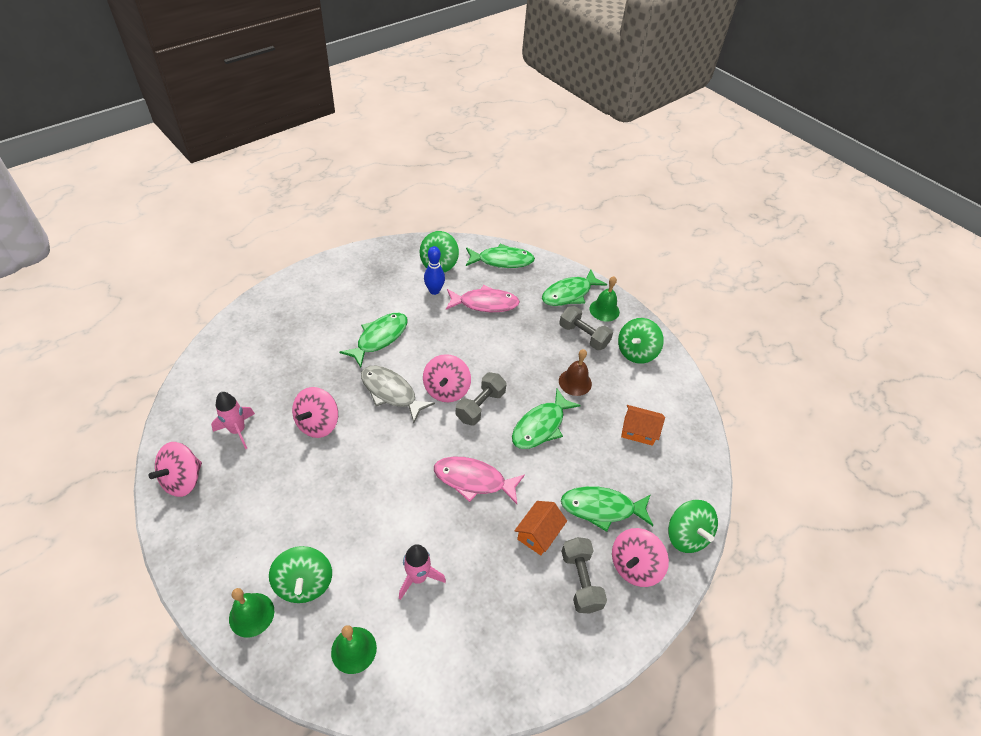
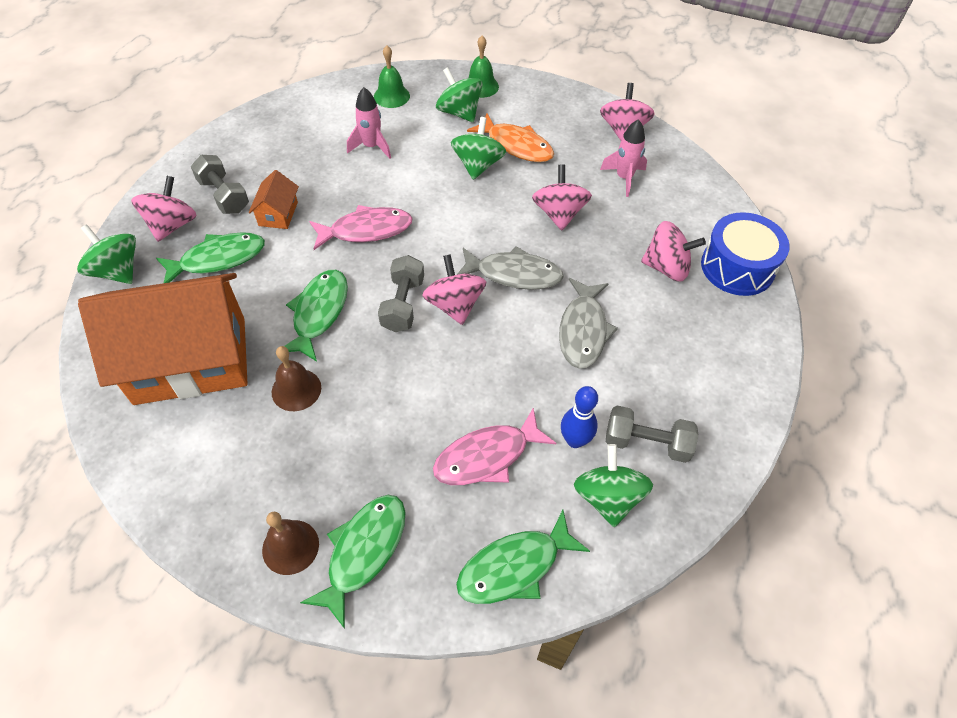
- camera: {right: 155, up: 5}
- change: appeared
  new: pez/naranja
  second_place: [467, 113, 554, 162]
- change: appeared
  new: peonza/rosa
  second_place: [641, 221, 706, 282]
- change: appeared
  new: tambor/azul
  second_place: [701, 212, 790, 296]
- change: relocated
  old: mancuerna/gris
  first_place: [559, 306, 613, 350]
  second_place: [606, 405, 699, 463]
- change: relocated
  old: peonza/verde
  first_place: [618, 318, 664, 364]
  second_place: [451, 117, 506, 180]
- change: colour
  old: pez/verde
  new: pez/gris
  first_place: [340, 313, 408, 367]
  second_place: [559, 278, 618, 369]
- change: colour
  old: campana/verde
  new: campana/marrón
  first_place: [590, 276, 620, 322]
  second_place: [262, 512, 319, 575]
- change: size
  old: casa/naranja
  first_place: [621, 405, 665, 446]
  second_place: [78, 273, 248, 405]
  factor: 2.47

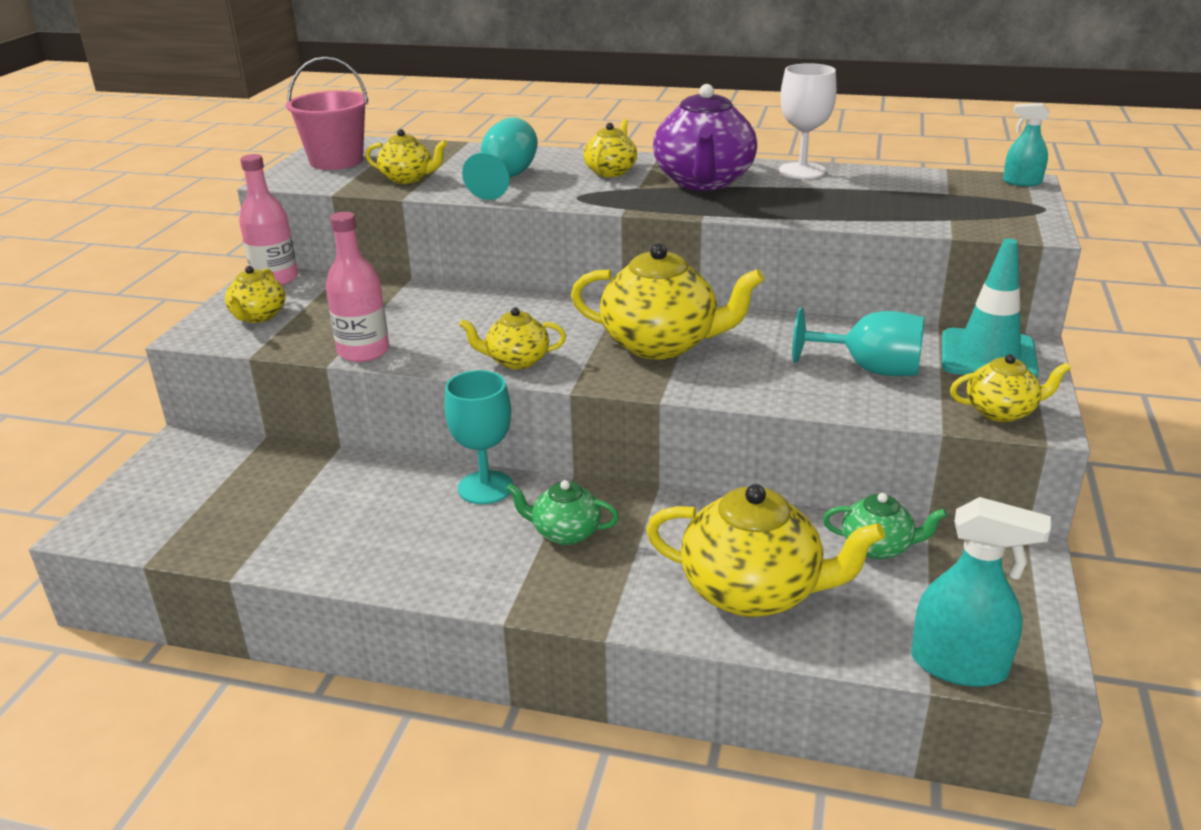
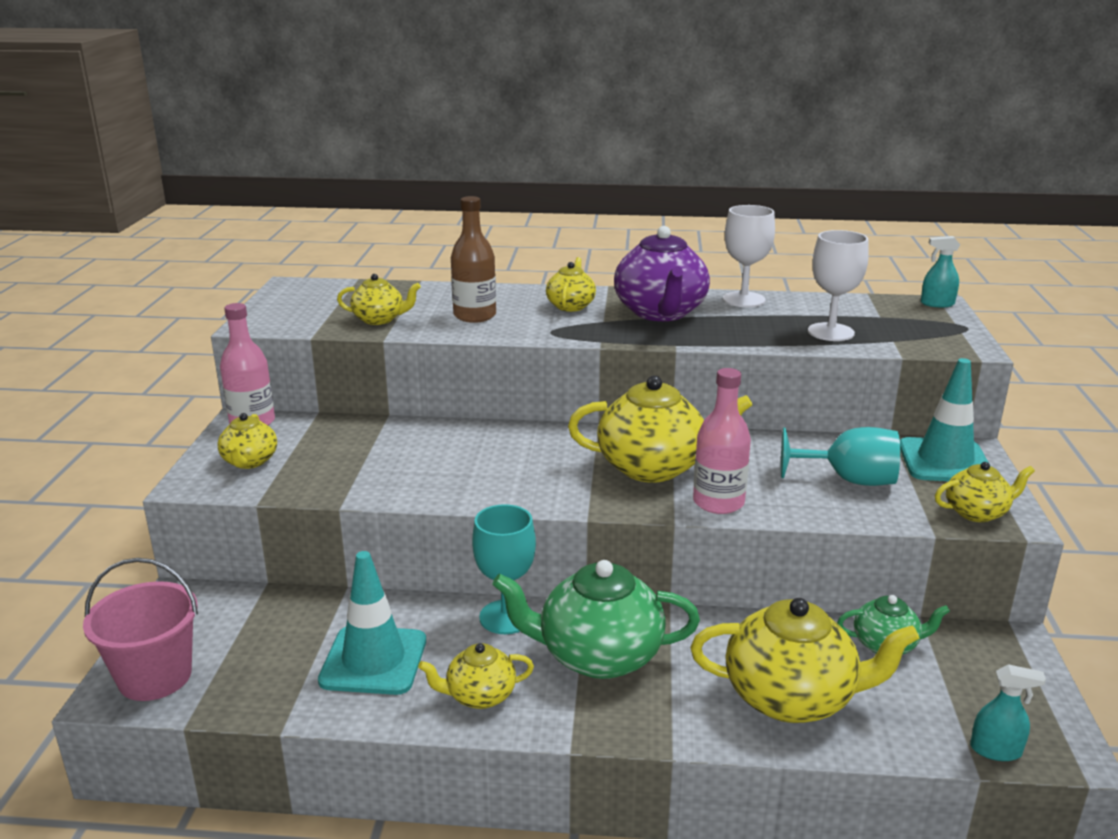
- camera: {right: -10, up: -5}
- change: appeared
  new: cono de tráfico/turquesa
  second_place: [318, 551, 426, 695]
- change: appeared
  new: copa/blanco
  second_place: [808, 230, 869, 341]
- change: relocated
  old: balde/rosa
  first_place: [286, 57, 368, 170]
  second_place: [83, 558, 198, 701]
- change: relocated
  old: botella/rosa
  first_place: [326, 212, 389, 362]
  second_place: [693, 368, 751, 514]
- change: relocated
  old: tetera/amarillo
  first_place: [459, 307, 566, 369]
  second_place: [418, 643, 534, 709]
- change: exchanged
  old: copa/turquesa
  new: botella/marrón
  first_place: [462, 117, 538, 200]
  second_place: [451, 196, 496, 323]
- change: size
  old: tetera/verde
  first_place: [506, 480, 619, 545]
  second_place: [492, 560, 700, 679]
  factor: 1.87
- change: size
  old: pulverizador/turquesa
  first_place: [911, 497, 1051, 687]
  second_place: [970, 664, 1046, 761]
  factor: 0.58

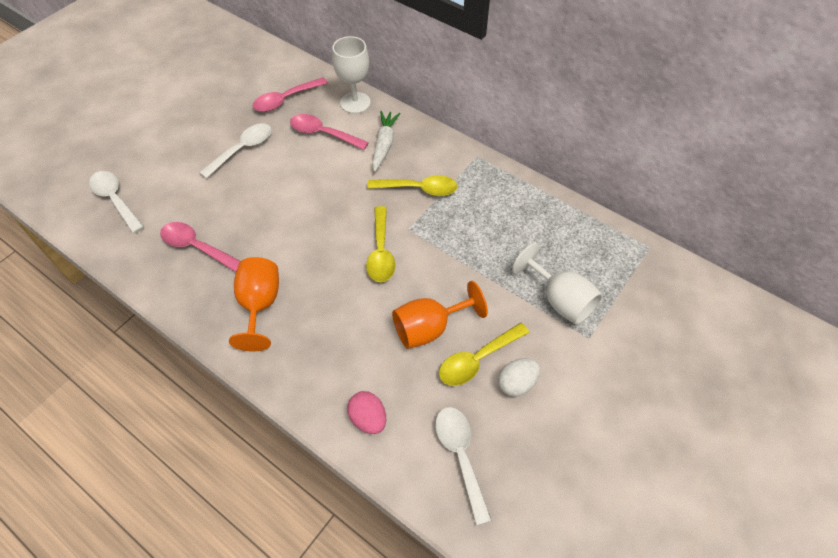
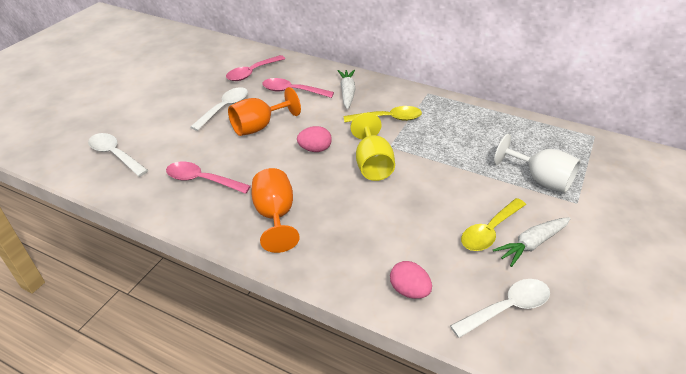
- camera: {right: -10, up: -15}
- change: missing
  old: copa/blanco
  first_place: [332, 36, 371, 114]
- change: appeared
  new: huevo/rosa
  second_place: [297, 126, 332, 152]
- change: relocated
  old: copa/naranja
  first_place: [392, 281, 488, 349]
  second_place: [228, 87, 301, 136]
- change: exchanged
  old: cuchara/amarillo
  new: copa/amarillo
  first_place: [366, 206, 395, 282]
  second_place: [351, 113, 395, 181]
- change: exchanged
  old: huevo/blanco
  new: zanahoria/blanco
  first_place: [498, 358, 540, 397]
  second_place: [493, 217, 571, 267]
- change: spun
  old: cuchara/blanco
  first_place: [435, 407, 492, 525]
  second_place: [450, 279, 550, 338]
  degrees: 90

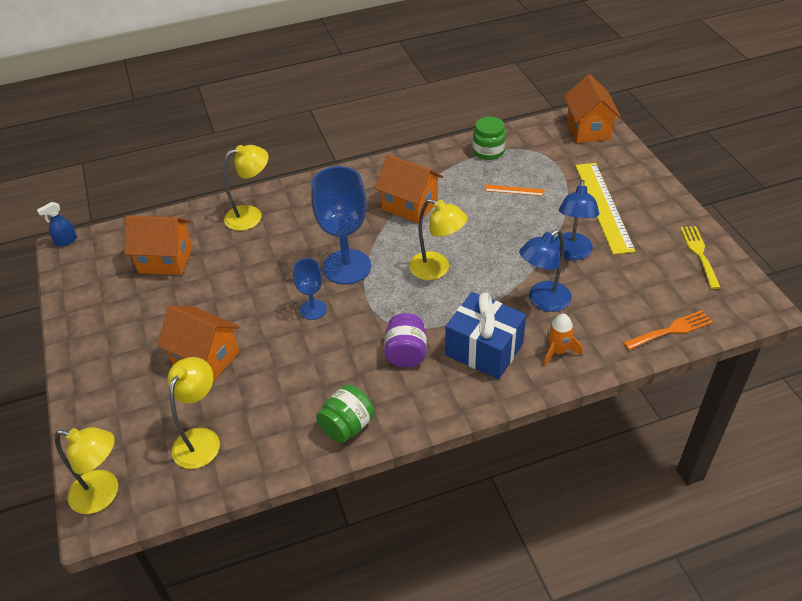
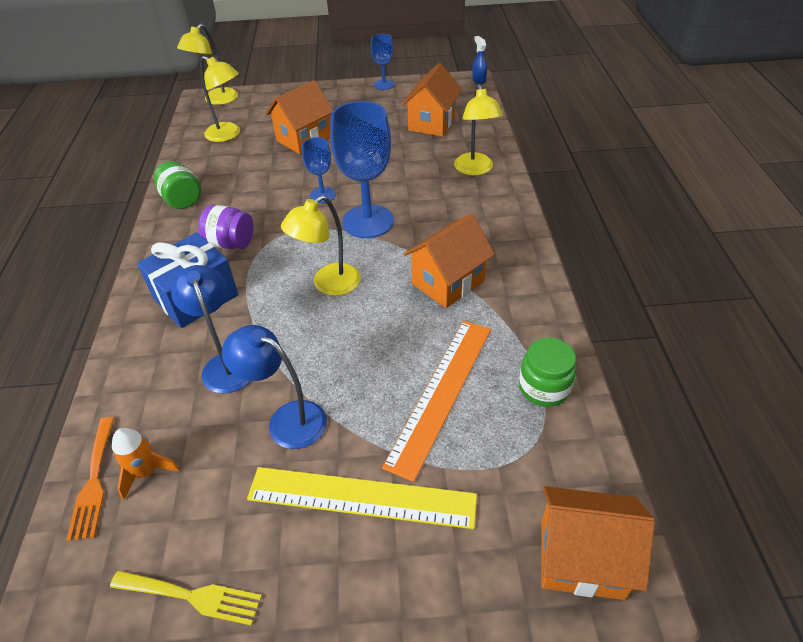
- camera: {right: 105, up: 0}
- change: appeared
  new: copa/azul
  second_place: [371, 34, 394, 90]
- change: relocated
  old: cohete/naranja
  first_place: [543, 314, 583, 366]
  second_place: [112, 428, 180, 500]
- change: size
  old: regla/naranja
  first_place: [485, 185, 545, 196]
  second_place: [382, 320, 491, 482]
  factor: 2.25

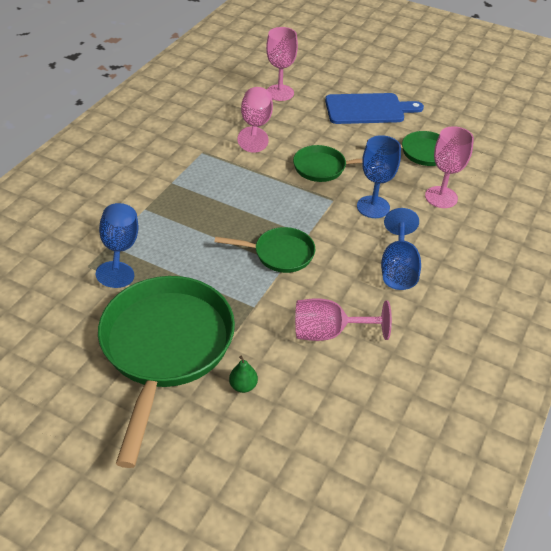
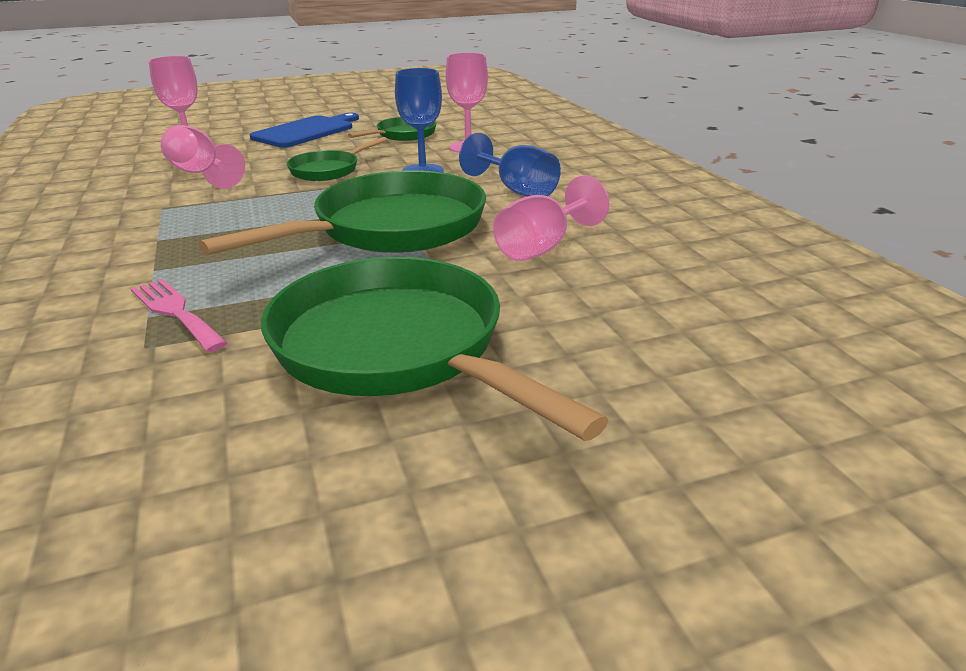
- camera: {right: -45, up: -15}
- change: missing
  old: pera/verde
  first_place: [229, 355, 258, 393]
- change: exchanged
  old: copa/azul
  new: tenedor/rosa
  first_place: [96, 203, 139, 288]
  second_place: [131, 279, 228, 352]
- change: size
  old: sartén/verde
  first_place: [215, 227, 315, 273]
  second_place: [198, 170, 486, 255]
  factor: 2.0

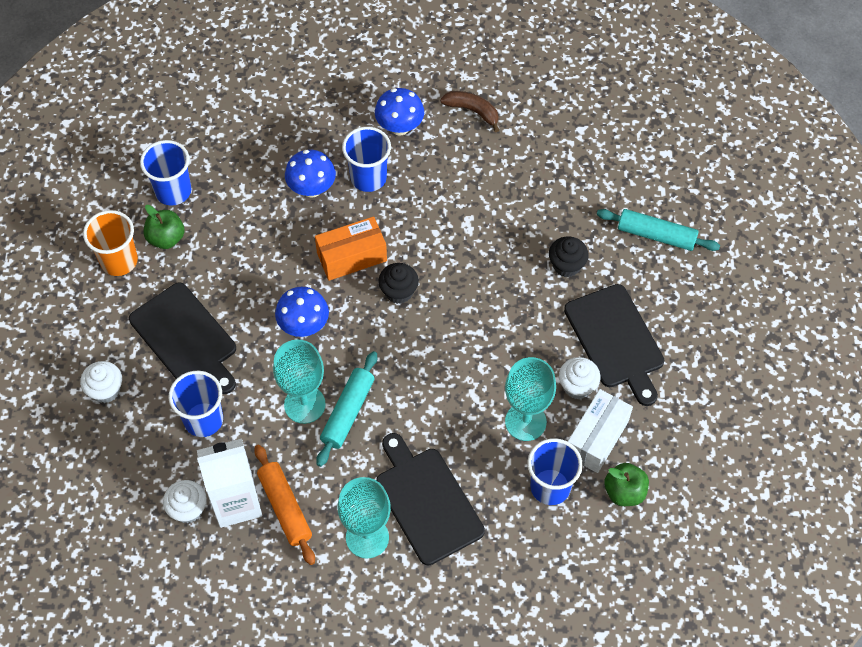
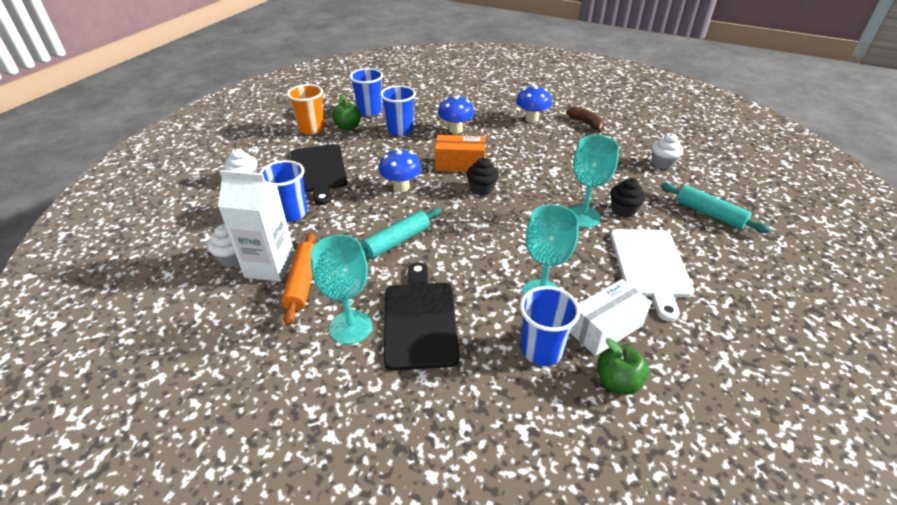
- camera: {right: 25, up: -20}
- change: relocated
  old: copa/turquesa
  first_place: [273, 340, 326, 424]
  second_place: [570, 135, 619, 228]
- change: relocated
  old: vaso/azul
  first_place: [342, 127, 391, 192]
  second_place: [380, 85, 416, 136]
- change: relocated
  old: magdalena/blanco
  first_place: [559, 357, 600, 399]
  second_place: [651, 133, 683, 169]
- change: colour
  old: tabla de cortar/negro
  new: tabla de cortar/blanco
  first_place: [564, 284, 664, 406]
  second_place: [610, 229, 695, 322]

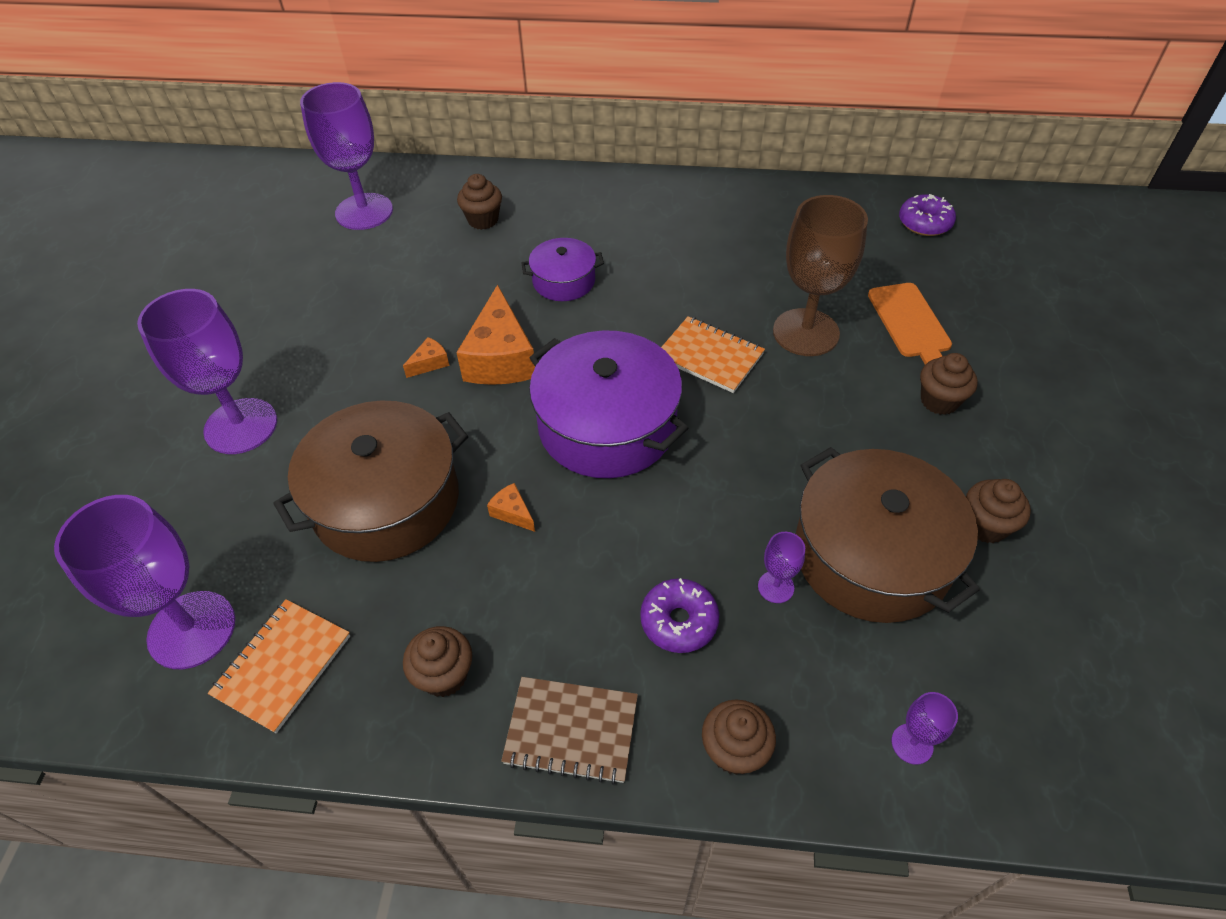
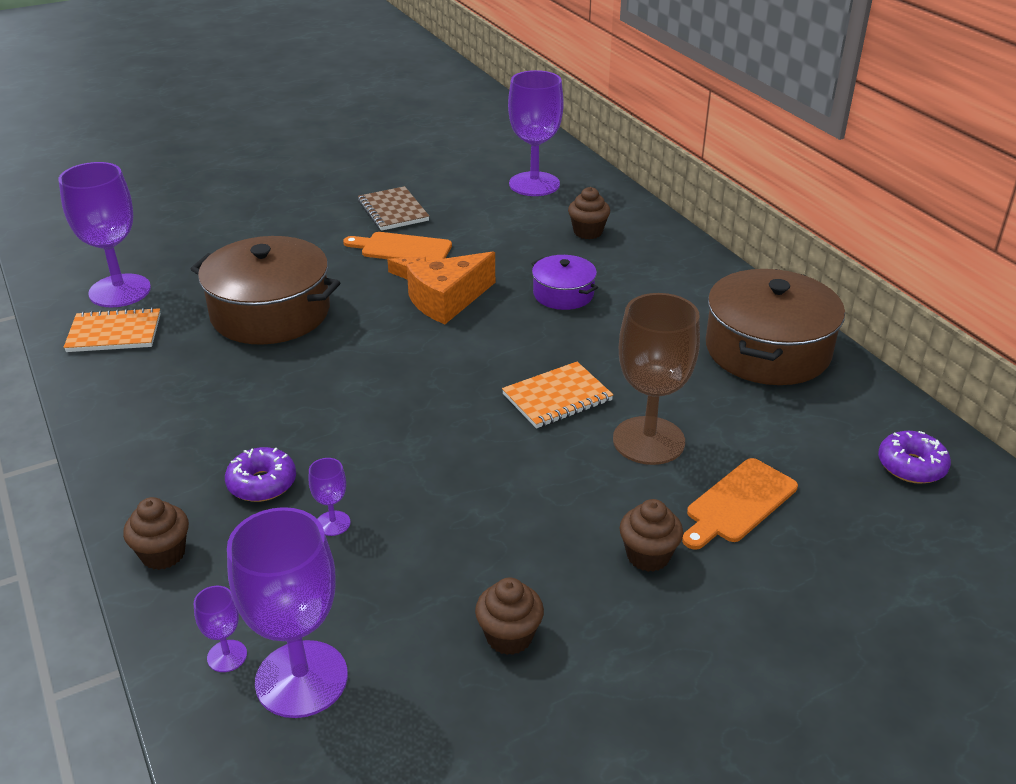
- camera: {right: 55, up: -15}
- change: missing
  old: magdalena/marrón
  first_place: [403, 626, 472, 697]
- change: missing
  old: queso/naranja
  first_place: [487, 483, 535, 532]
- change: missing
  old: olla/morado
  first_place: [529, 330, 688, 478]
- change: appeared
  new: tabla de cortar/naranja
  second_place: [343, 232, 452, 261]
- change: relocated
  old: copa/morado
  first_place: [137, 289, 277, 454]
  second_place: [227, 507, 348, 718]
- change: relocated
  old: cuaderno/marrón
  first_place: [501, 677, 638, 784]
  second_place: [358, 186, 429, 231]
- change: relocated
  old: olla/marrón
  first_place: [796, 447, 980, 623]
  second_place: [706, 269, 845, 385]
- change: spun
  old: cuaderno/naranja
  first_place: [661, 316, 765, 393]
  second_place: [502, 362, 613, 429]
  degrees: 60

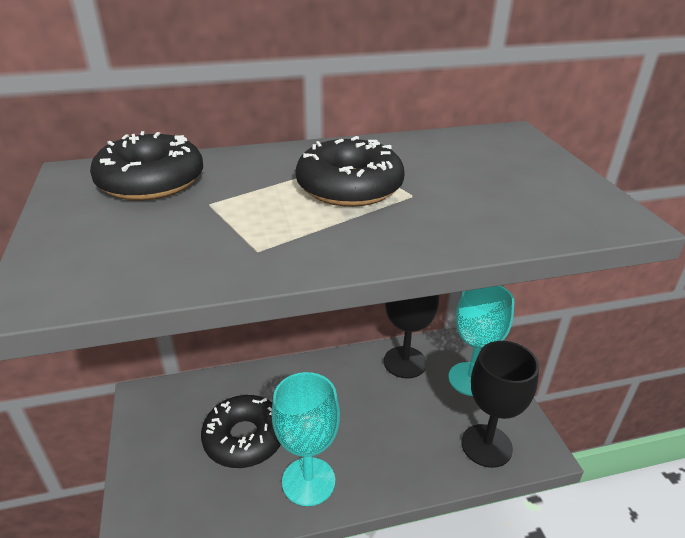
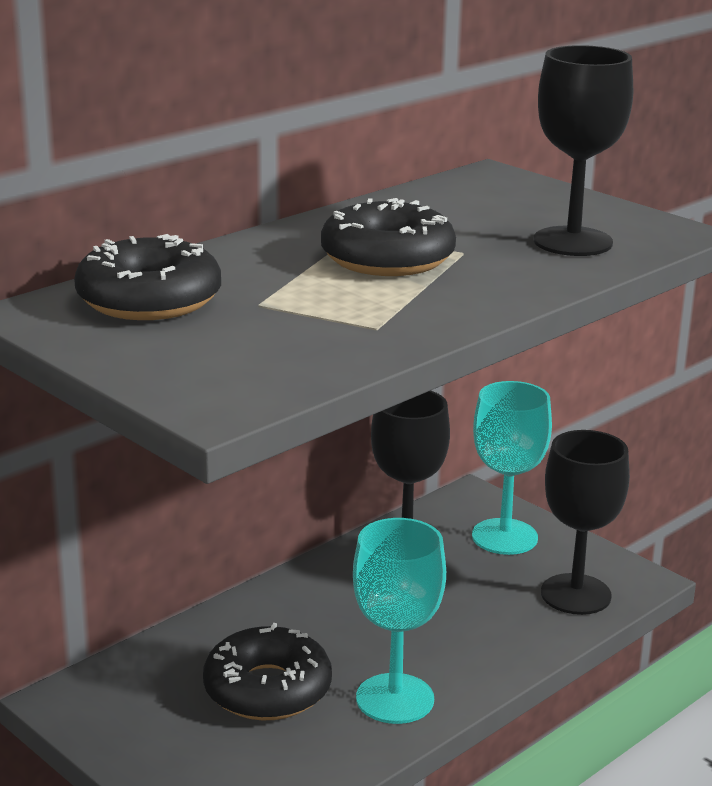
- camera: {right: -30, up: -10}
- change: appeared
  new: copa/negro
  second_place: [534, 45, 633, 256]

